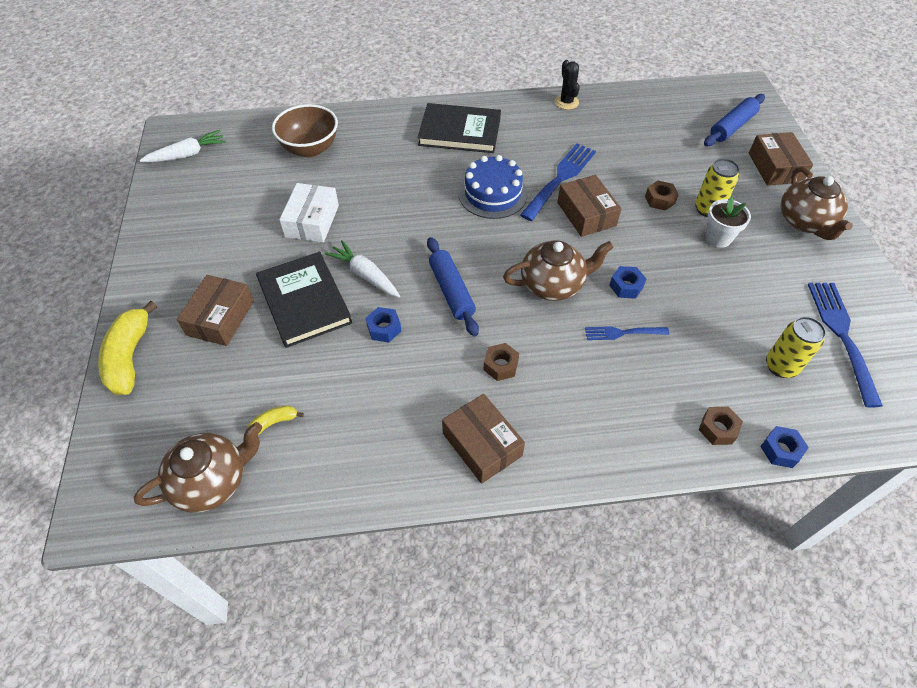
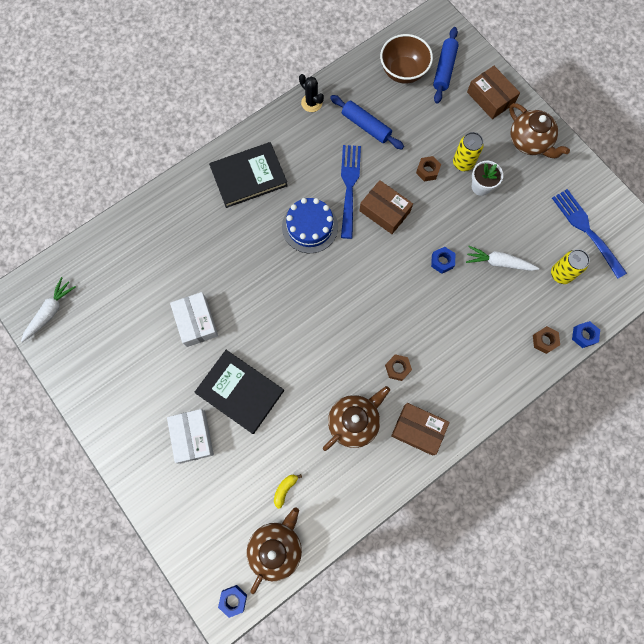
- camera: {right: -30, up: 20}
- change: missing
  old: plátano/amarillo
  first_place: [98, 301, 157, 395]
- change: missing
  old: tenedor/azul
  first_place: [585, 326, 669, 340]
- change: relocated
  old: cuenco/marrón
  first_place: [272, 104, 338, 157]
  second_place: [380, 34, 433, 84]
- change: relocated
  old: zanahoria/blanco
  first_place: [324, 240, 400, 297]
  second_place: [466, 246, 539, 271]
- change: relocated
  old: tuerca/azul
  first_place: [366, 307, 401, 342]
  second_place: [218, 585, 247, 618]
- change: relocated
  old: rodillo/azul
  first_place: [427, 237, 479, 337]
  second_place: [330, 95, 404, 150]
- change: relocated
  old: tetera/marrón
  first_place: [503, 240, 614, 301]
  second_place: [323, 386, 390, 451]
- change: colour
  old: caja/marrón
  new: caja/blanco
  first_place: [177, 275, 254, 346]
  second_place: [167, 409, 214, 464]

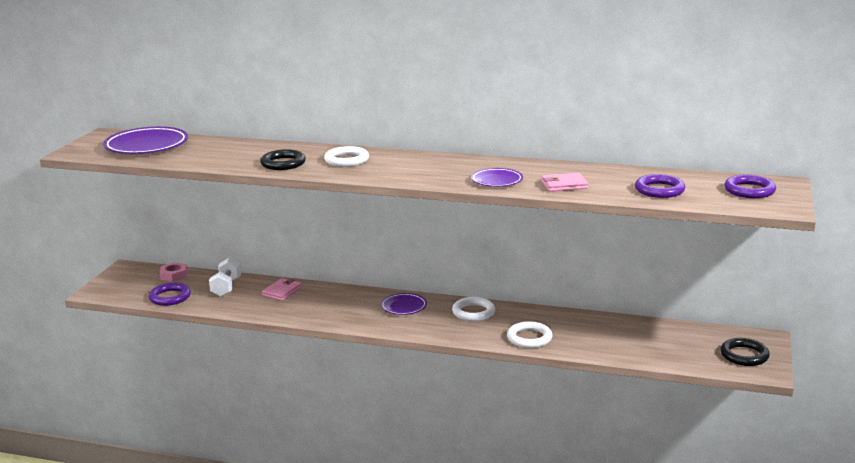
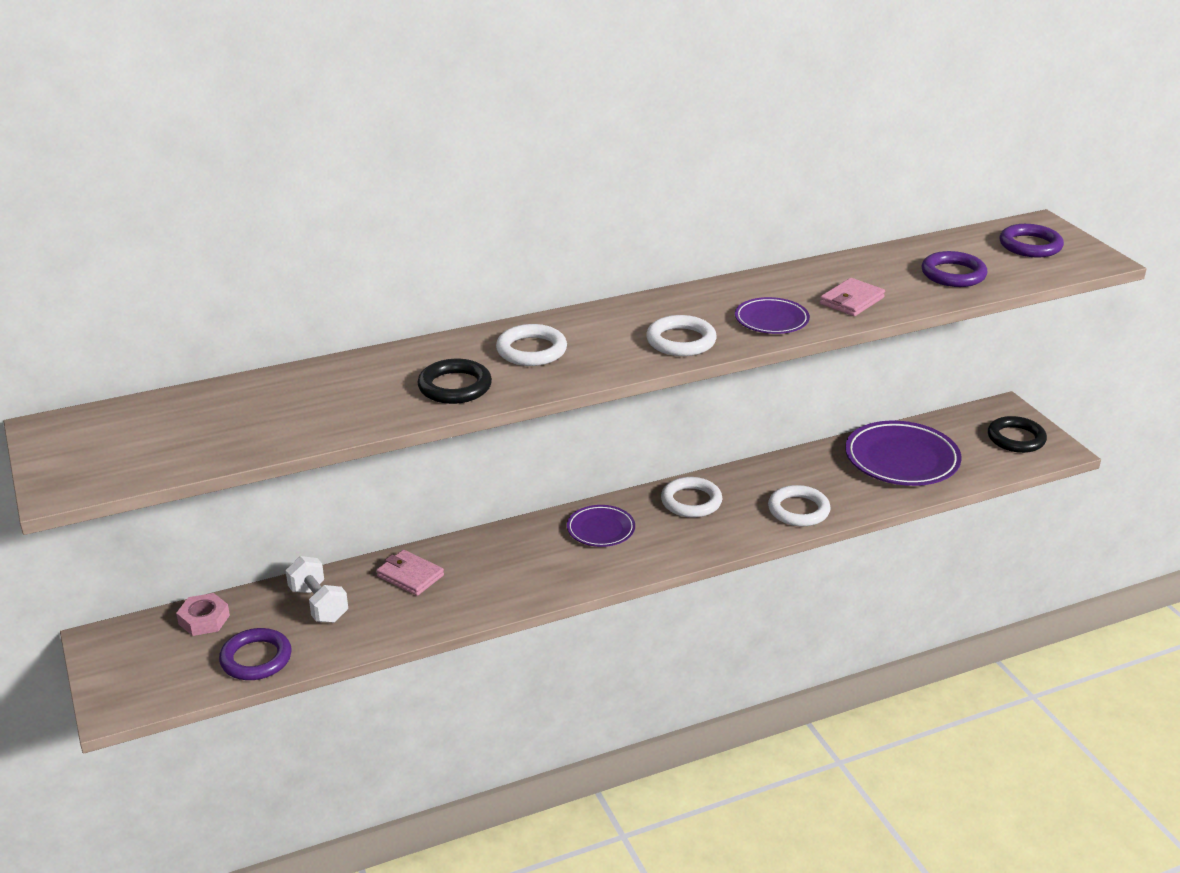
- camera: {right: -40, up: 10}
- change: appeared
  new: anillo/blanco
  second_place: [646, 315, 717, 356]
- change: relocated
  old: plato/morado
  first_place: [103, 127, 188, 154]
  second_place: [845, 421, 961, 486]
- change: spun
  old: cartera/rosa
  first_place: [262, 278, 302, 301]
  second_place: [376, 550, 444, 596]
  degrees: -45

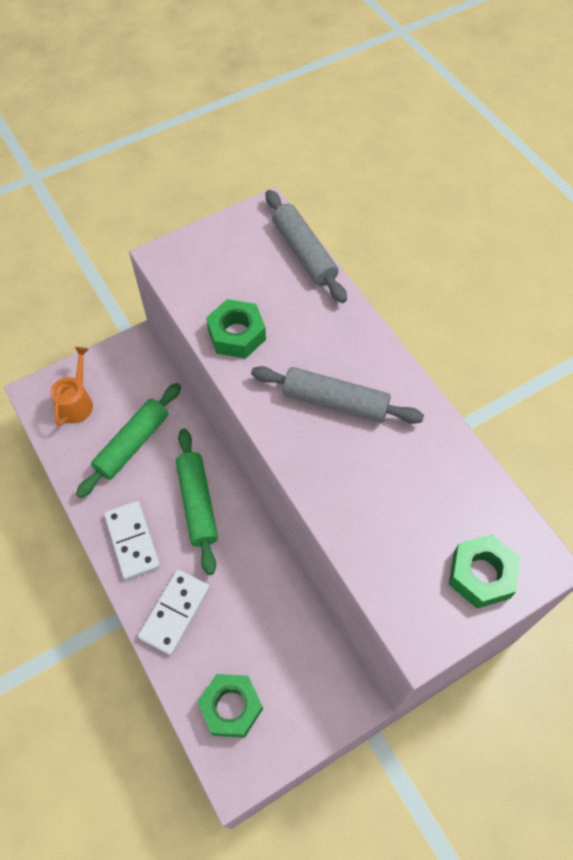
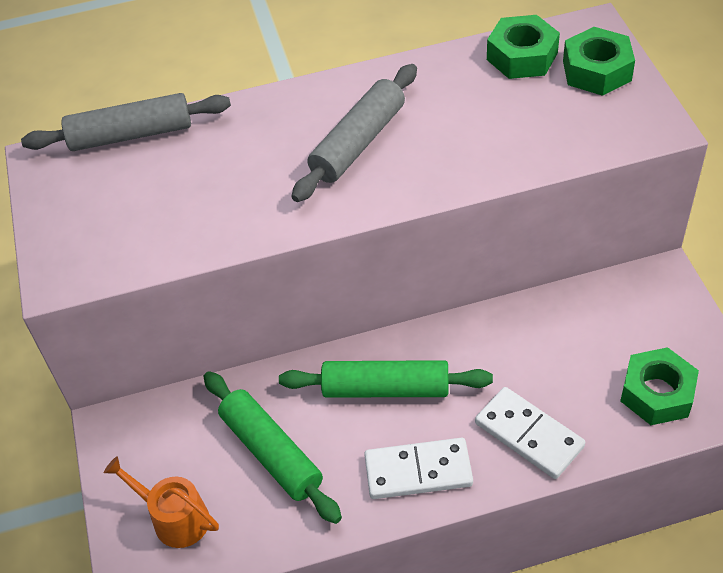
- camera: {right: -70, up: -10}
- change: relocated
  old: tuerca/verde
  first_place: [206, 299, 266, 359]
  second_place: [487, 15, 560, 79]

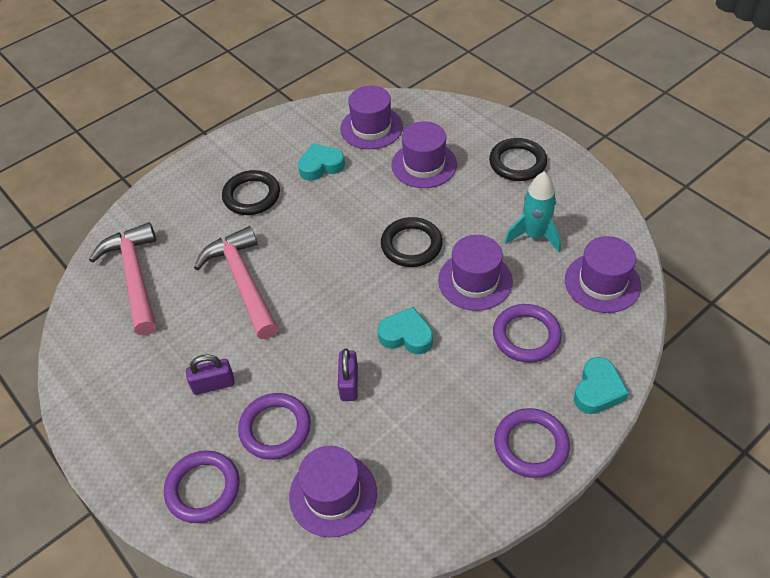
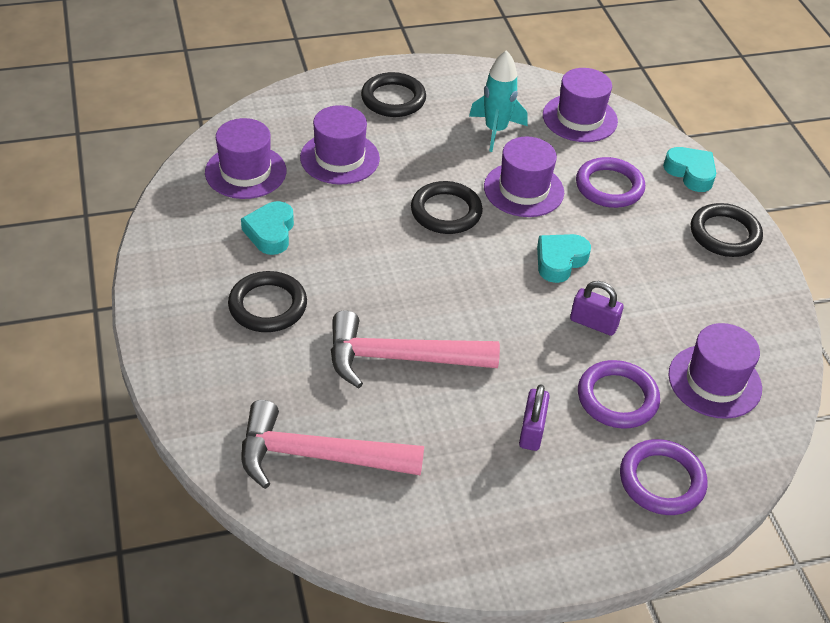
- camera: {right: -70, up: -5}
- change: colour
  old: anillo/morado
  new: anillo/negro
  first_place: [494, 408, 570, 478]
  second_place: [691, 203, 763, 257]

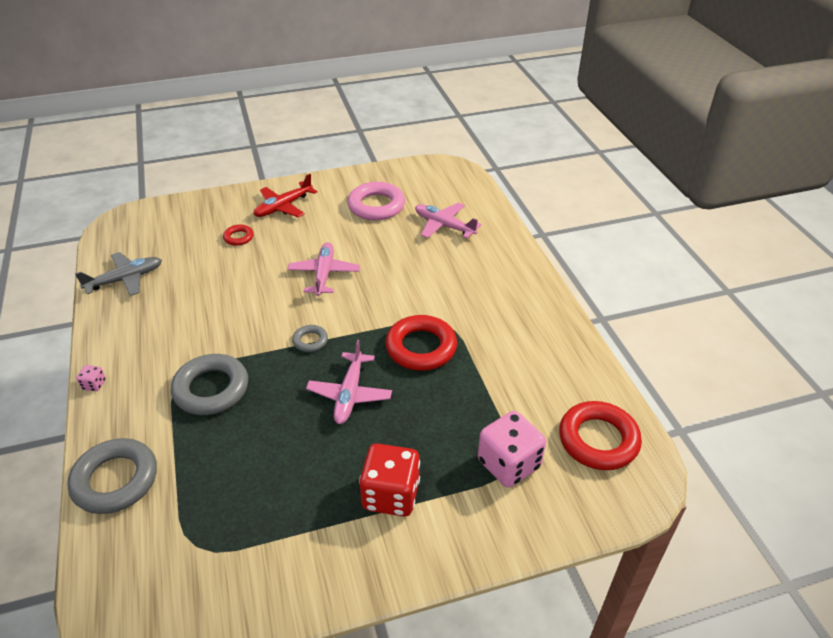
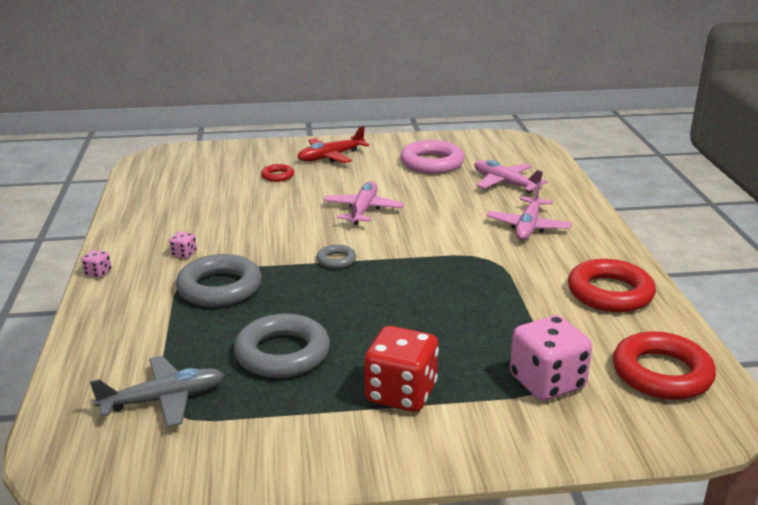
- camera: {right: 10, up: -15}
- change: appeared
  new: dado/rosa
  second_place: [169, 232, 197, 259]
- change: relocated
  old: anillo/gris
  first_place: [67, 438, 157, 514]
  second_place: [234, 313, 330, 378]
- change: relocated
  old: avión/gris
  first_place: [75, 252, 162, 296]
  second_place: [90, 356, 224, 427]
- change: relocated
  old: avión/rosa
  first_place: [306, 340, 392, 424]
  second_place: [487, 182, 572, 240]
- change: relocated
  old: anillo/rojo
  first_place: [385, 315, 457, 371]
  second_place: [568, 259, 656, 313]

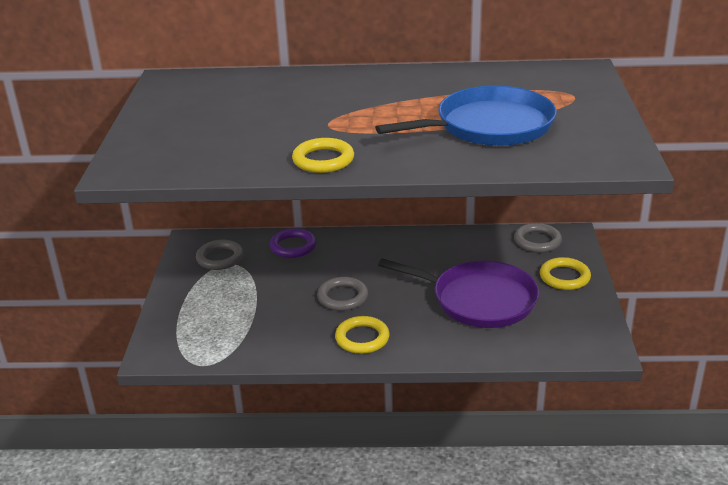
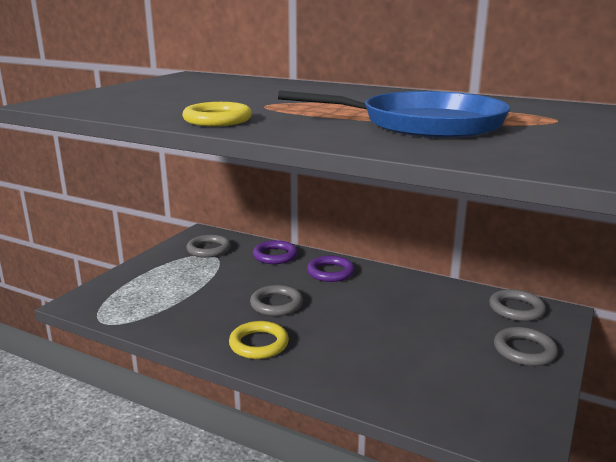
- camera: {right: 25, up: -10}
- change: missing
  old: sartén/morado
  first_place: [378, 259, 539, 328]
- change: appeared
  new: anillo/morado
  second_place: [307, 256, 355, 282]
- change: colour
  old: anillo/amarillo
  new: anillo/gris
  first_place: [540, 257, 591, 290]
  second_place: [494, 327, 558, 366]

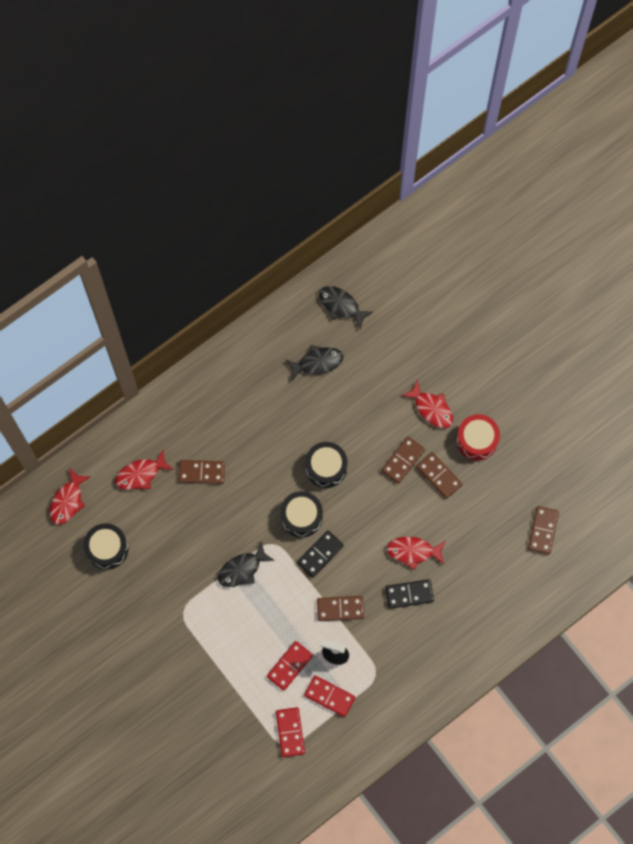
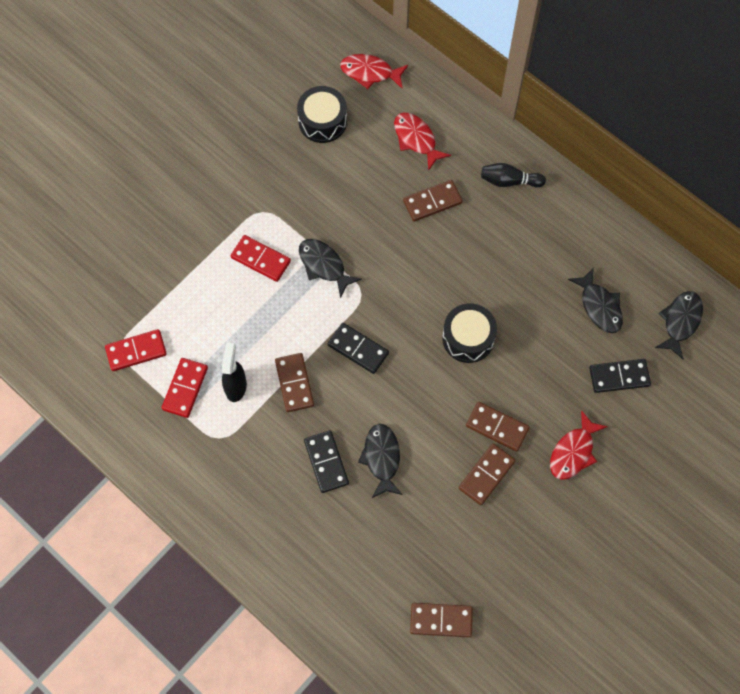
- camera: {right: 80, up: -5}
- change: missing
  old: tambor/negro
  first_place: [280, 491, 323, 538]
- change: missing
  old: tambor/rojo
  first_place: [456, 414, 500, 461]
- change: appeared
  new: bolo/negro
  second_place: [481, 163, 546, 187]
- change: appeared
  new: ficha de dominó/negro
  second_place: [589, 359, 651, 393]
- change: relocated
  old: ficha de dominó/rojo
  first_place: [267, 641, 313, 691]
  second_place: [231, 235, 291, 282]
- change: colour
  old: pez/rojo
  new: pez/negro
  first_place: [386, 537, 445, 570]
  second_place: [358, 424, 403, 498]
- change: spun
  old: ficha de dominó/marrón
  first_place: [178, 460, 225, 484]
  second_place: [403, 180, 462, 222]
  degrees: 75

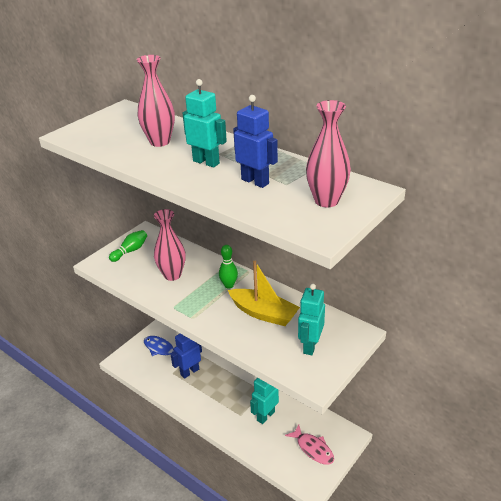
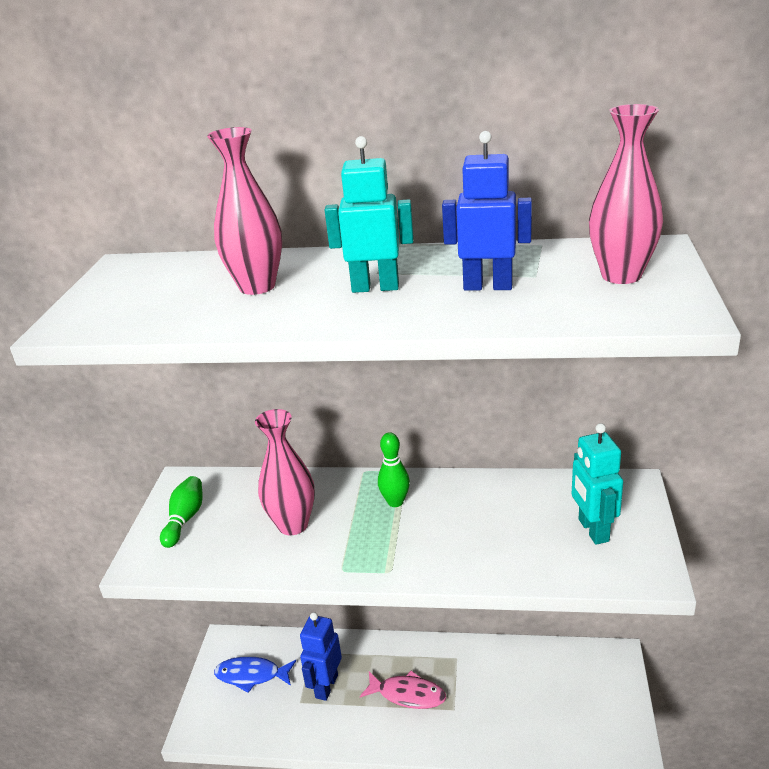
- camera: {right: -30, up: -5}
- change: missing
  old: barco/amarillo
  first_place: [228, 261, 300, 326]
- change: missing
  old: robot/turquesa
  first_place: [250, 378, 279, 424]
- change: relocated
  old: pez/rosa
  first_place: [285, 424, 334, 465]
  second_place: [360, 671, 446, 709]

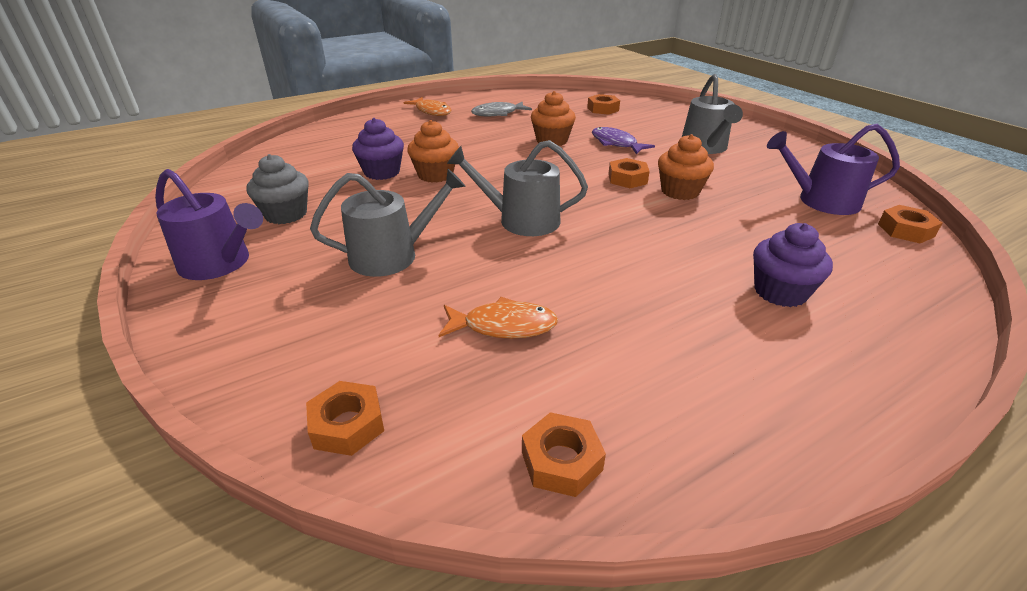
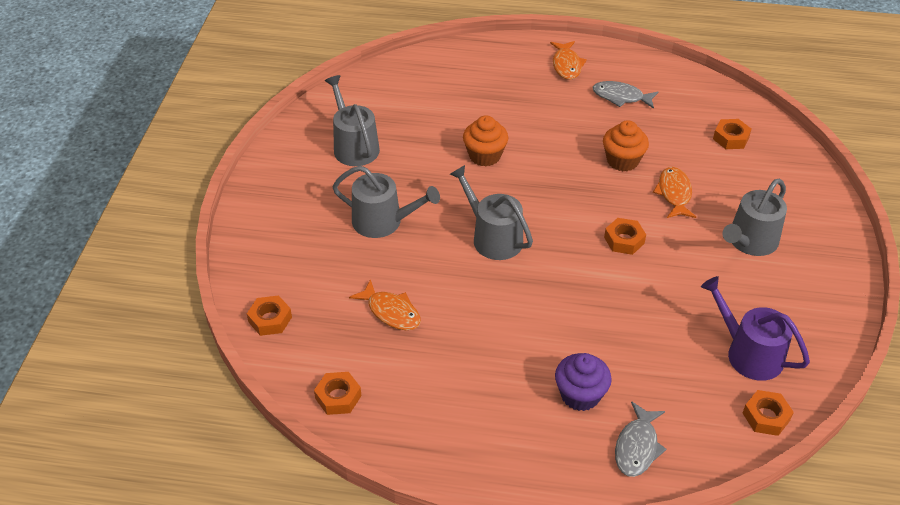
- camera: {right: 40, up: 10}
- change: missing
  old: regadera/morado
  first_place: [155, 169, 263, 280]
- change: missing
  old: magdalena/morado
  first_place: [352, 118, 404, 180]
- change: missing
  old: magdalena/naranja
  first_place: [658, 134, 714, 200]
- change: appeared
  new: pez/gris
  second_place: [615, 401, 667, 477]
- change: exchanged
  old: magdalena/gris
  new: regadera/gris
  first_place: [246, 154, 309, 224]
  second_place: [325, 75, 380, 166]
- change: colour
  old: pez/morado
  new: pez/naranja
  first_place: [592, 127, 655, 155]
  second_place: [653, 167, 696, 218]

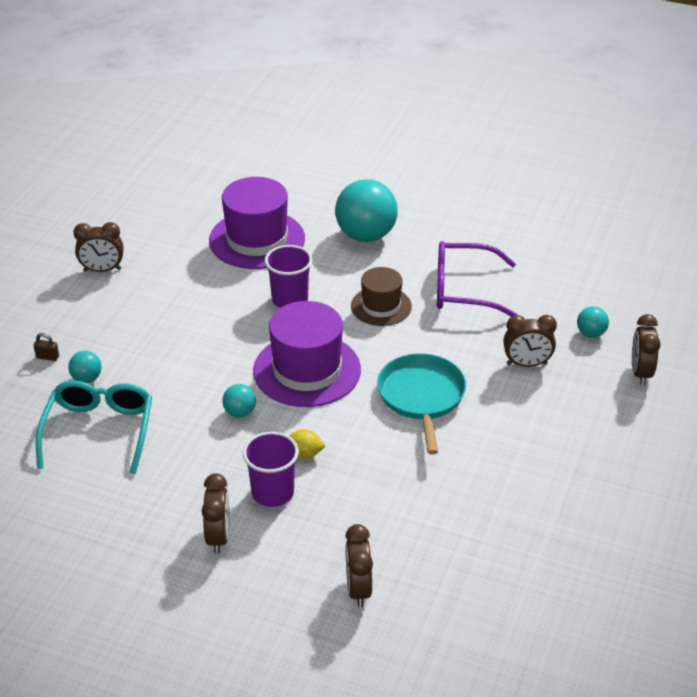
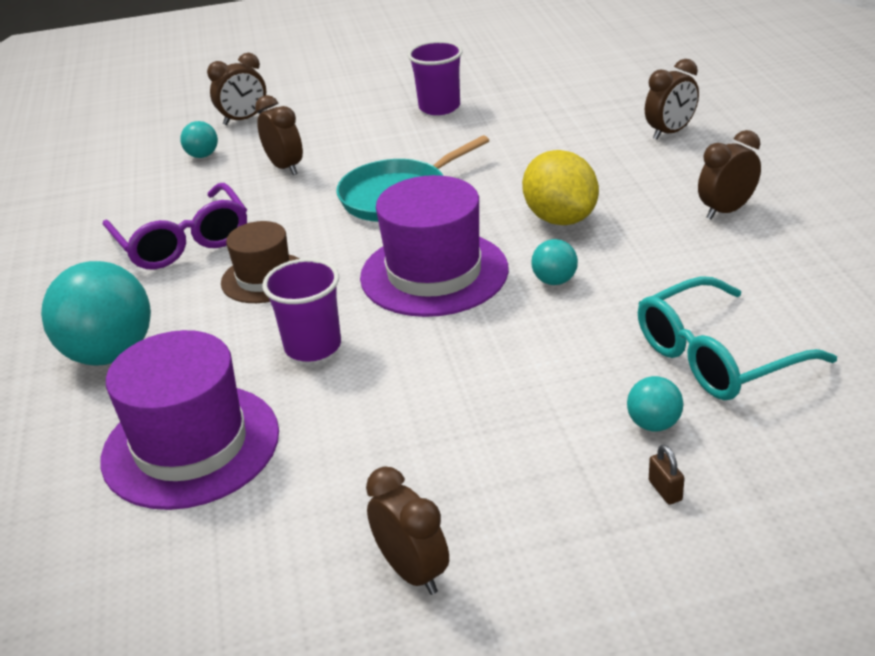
- camera: {right: -120, up: -5}
- change: relocated
  old: vaso/morado
  first_place: [243, 432, 299, 507]
  second_place: [408, 41, 463, 115]
- change: size
  old: limón/amarillo
  first_place: [289, 429, 325, 459]
  second_place: [522, 150, 599, 225]
  factor: 2.02

